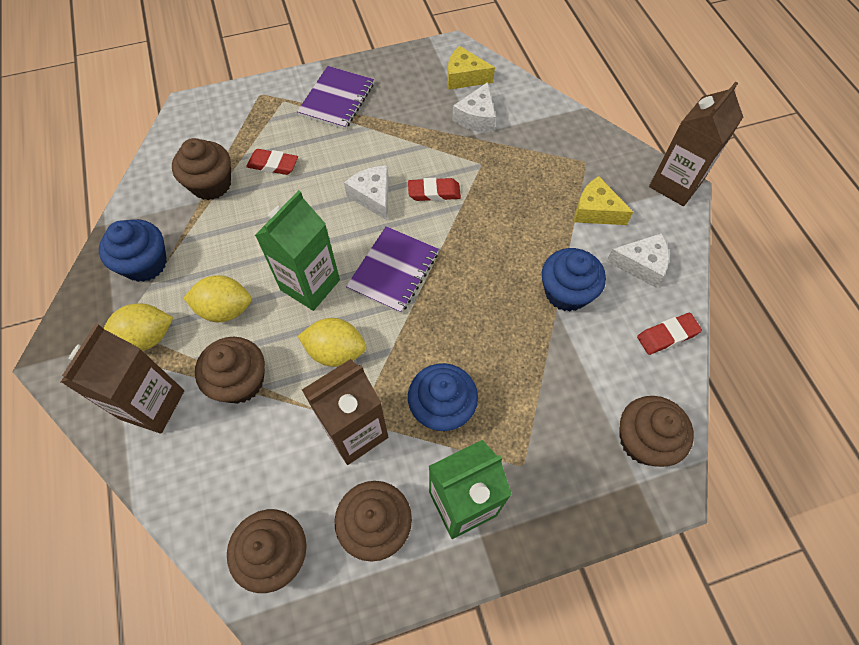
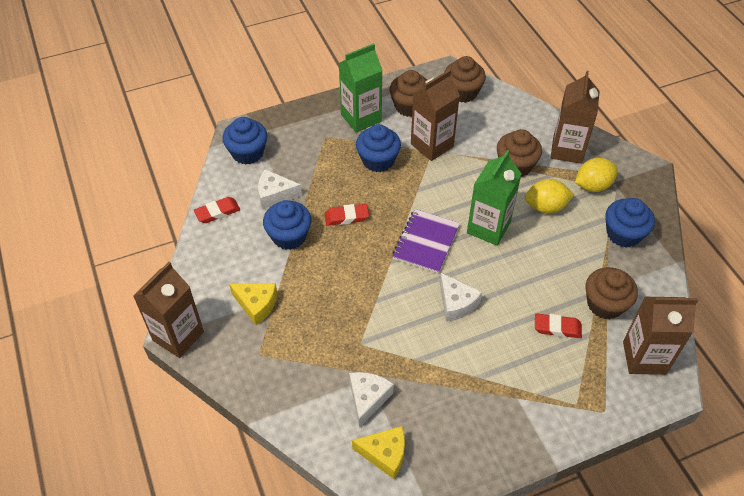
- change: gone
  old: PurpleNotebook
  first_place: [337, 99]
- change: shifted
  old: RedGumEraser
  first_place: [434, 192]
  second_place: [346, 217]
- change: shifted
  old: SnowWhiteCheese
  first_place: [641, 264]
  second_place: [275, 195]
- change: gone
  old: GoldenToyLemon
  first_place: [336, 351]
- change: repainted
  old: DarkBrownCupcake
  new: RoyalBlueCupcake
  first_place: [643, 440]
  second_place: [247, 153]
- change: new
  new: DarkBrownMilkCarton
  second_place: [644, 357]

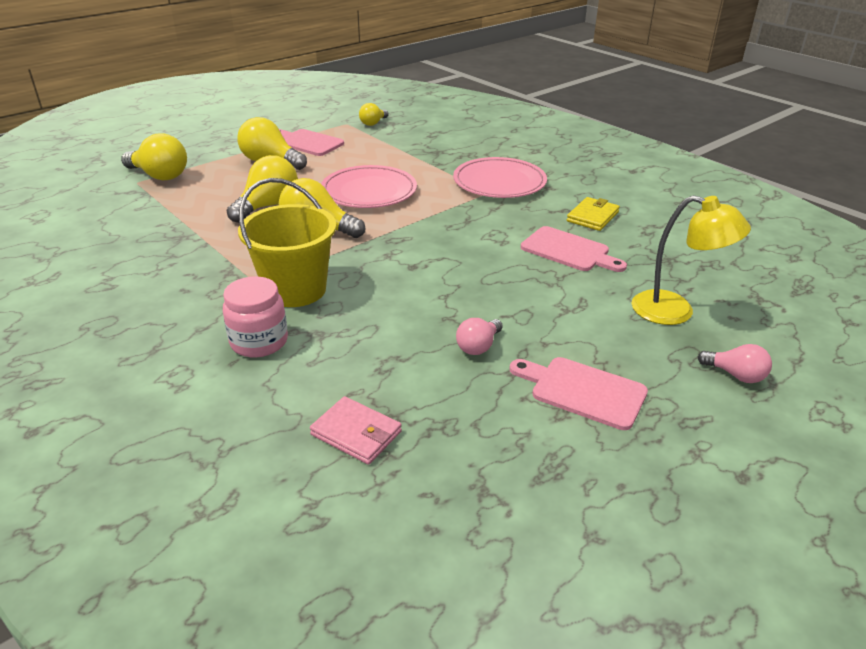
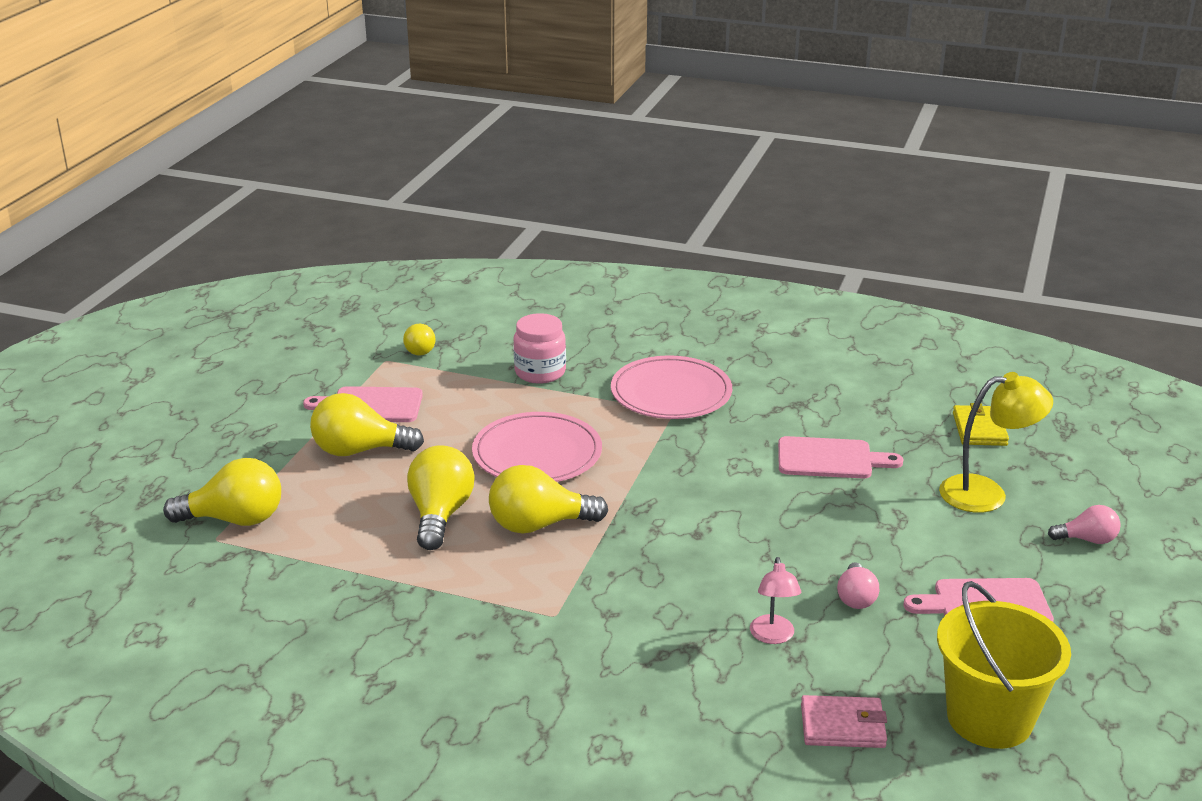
- change: shifted
  old: GoldenBucket
  first_place: [295, 290]
  second_place: [989, 718]
- change: shifted
  old: GoldenCardWallet
  first_place: [592, 217]
  second_place: [979, 429]
- change: shifted
  old: RosyPreserveJar
  first_place: [259, 342]
  second_place: [540, 372]
- change: new
  new: RosyReadingLamp
  second_place: [773, 636]

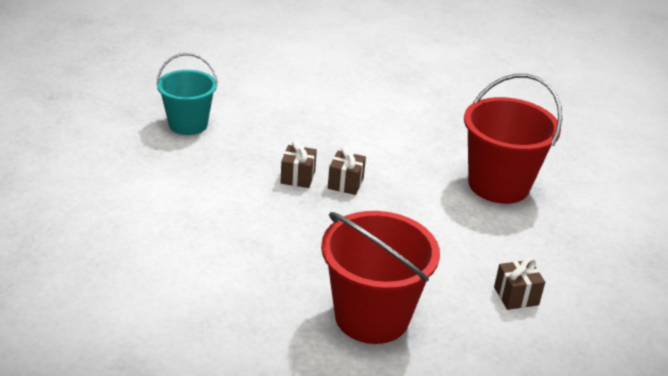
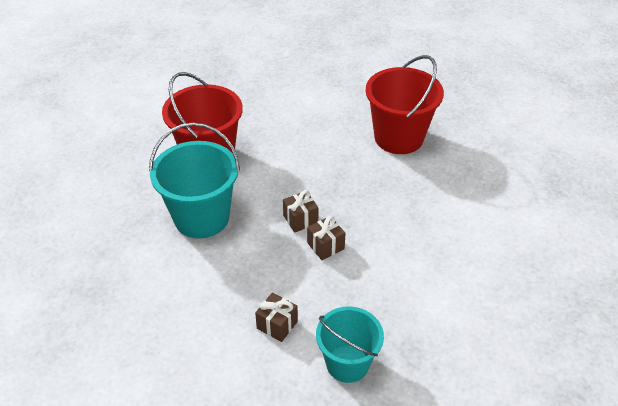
- change: shifted
  old: DarkBrownPresent
  first_place: [516, 296]
  second_place: [277, 325]
- change: new
  new: TealBucket
  second_place: [201, 217]

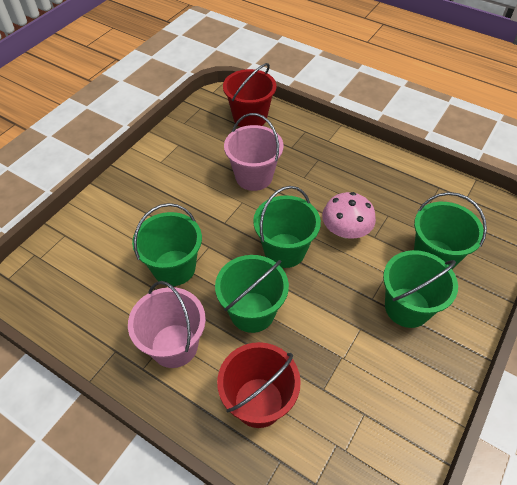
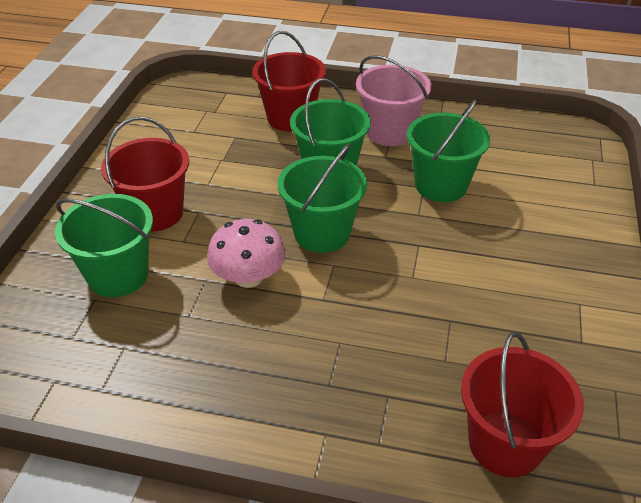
- change: gone
  old: RosyBucket
  first_place: [254, 177]
- change: repainted
  old: LeafGreenBucket
  new: RedBucket
  first_place: [407, 307]
  second_place: [155, 213]

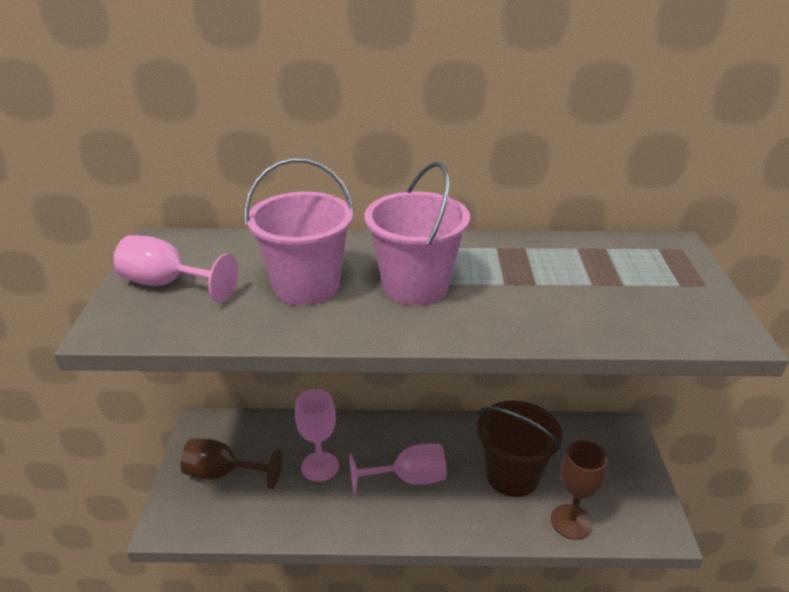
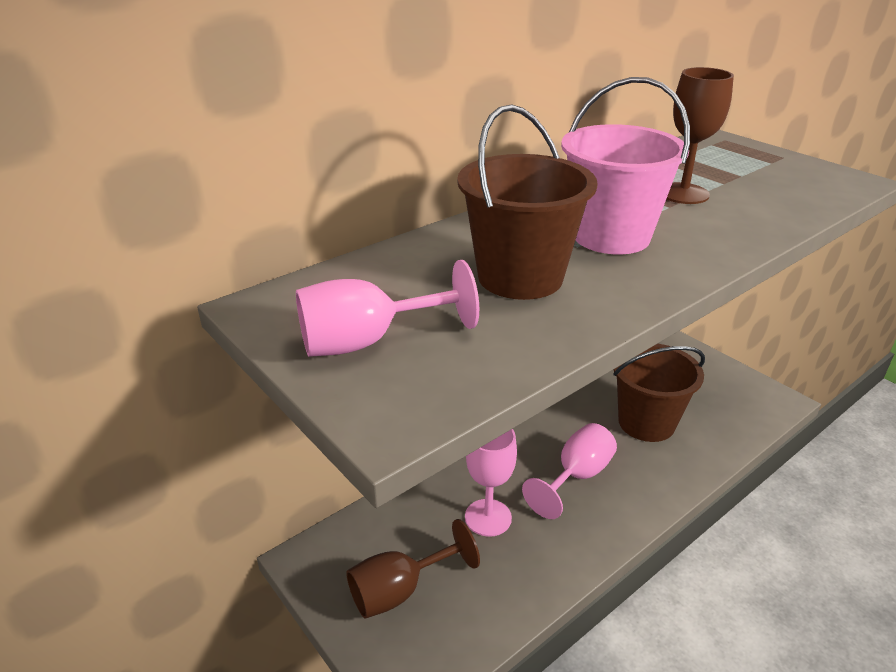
- change: repainted
  old: RosyBucket
  new: DarkBrownBucket
  first_place: [306, 286]
  second_place: [520, 277]
- change: shifted
  old: DarkBrownGoblet
  first_place: [571, 521]
  second_place: [683, 193]

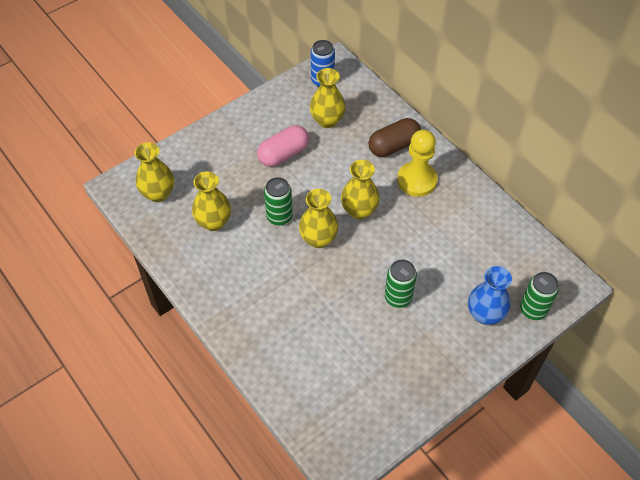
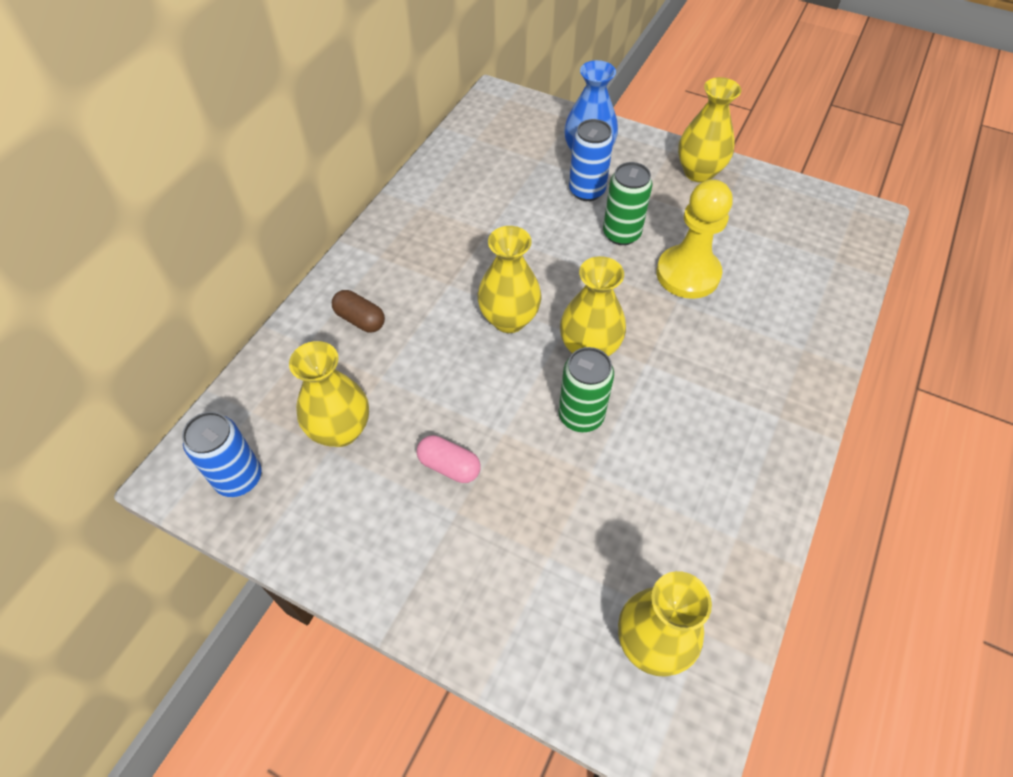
- change: scaled
  old: DarkBrownCapsule
  first_place: [393, 146]
  second_place: [360, 319]
  factor: 0.61
- change: scaled
  old: RosyCapsule
  first_place: [283, 154]
  second_place: [449, 466]
  factor: 0.61
- change: shifted
  old: GoldenGamePawn
  first_place: [416, 180]
  second_place: [688, 274]
- change: shifted
  old: GoldenFlowerVase
  first_place: [213, 222]
  second_place: [698, 172]
- change: gone
  old: LeafGreenCan
  first_place: [533, 309]
- change: new
  new: RoyalBlueCan
  second_place: [587, 191]

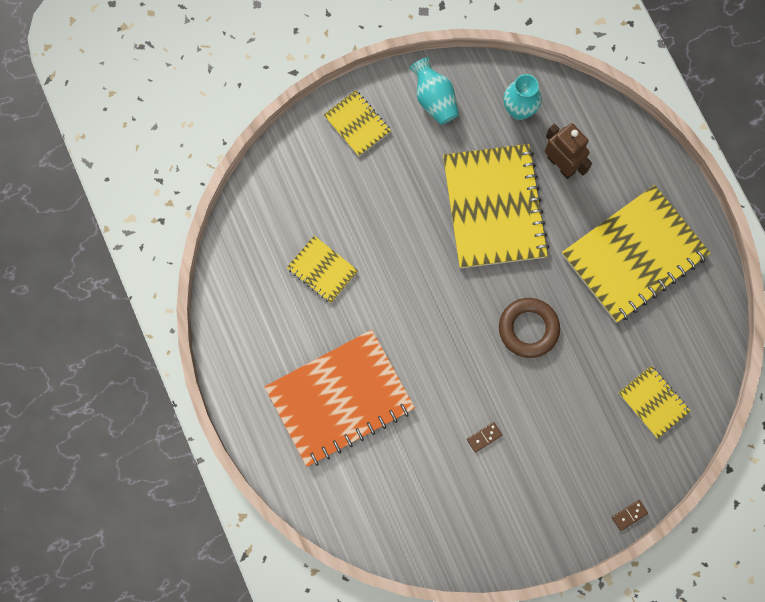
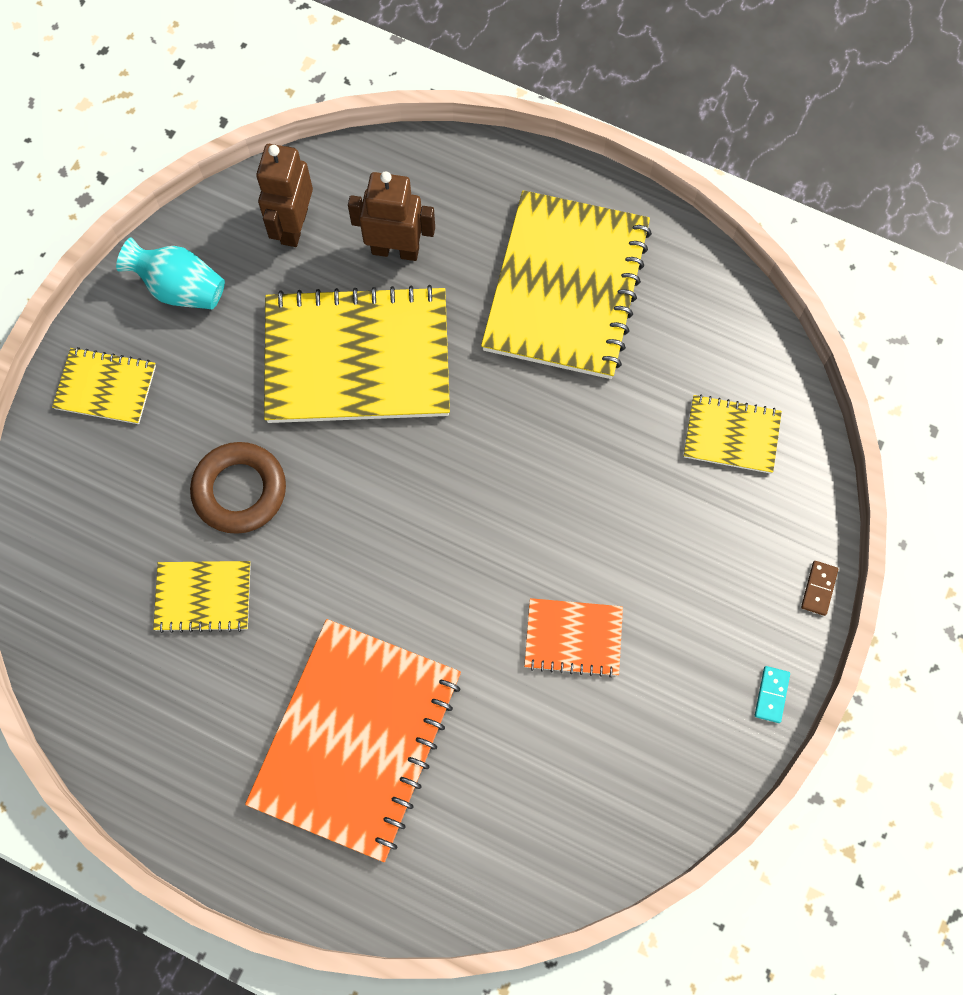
- change: swapped
  old: TealFlowerVase
  new: DarkBrownRobot
  first_place: [519, 110]
  second_place: [294, 226]
- change: rotated
  old: GoldenNotebook
  first_place: [494, 207]
  second_place: [357, 358]
  degrees: -45
- change: shifted
  old: DarkBrownRing
  first_place: [528, 329]
  second_place: [240, 490]
- change: swapped
  old: DarkBrownDominoTile
  new: OrangeNotebook
  first_place: [484, 437]
  second_place: [573, 638]
- change: new
  new: TealDominoTile
  second_place: [771, 694]

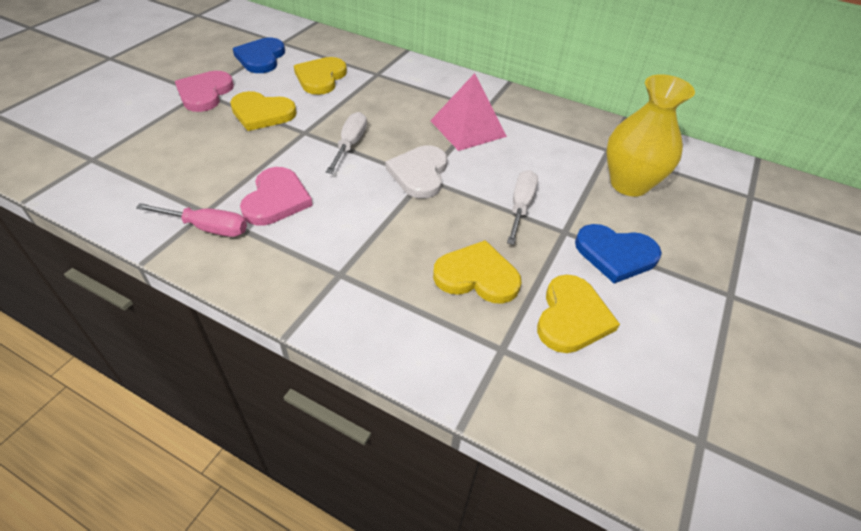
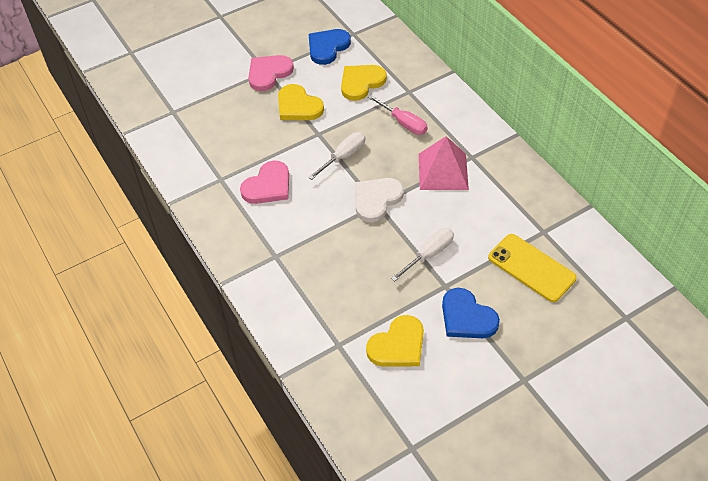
- change: swapped
  old: GoldenFlowerVase
  new: GoldenSmartphone
  first_place: [629, 184]
  second_place: [531, 268]
- change: shifted
  old: RosyHandScrewdriver
  first_place: [208, 228]
  second_place: [404, 123]
- change: gone
  old: GoldenLoveHeart
  first_place: [477, 276]

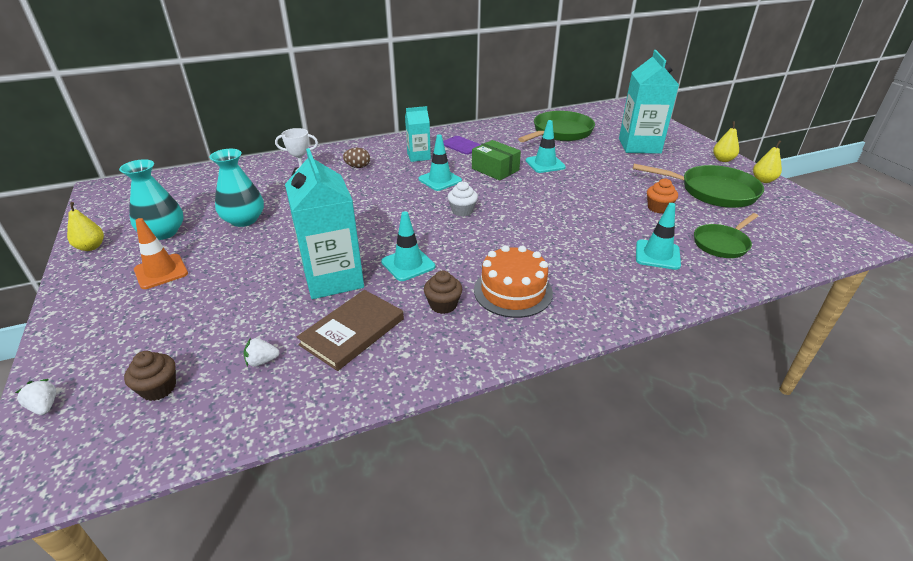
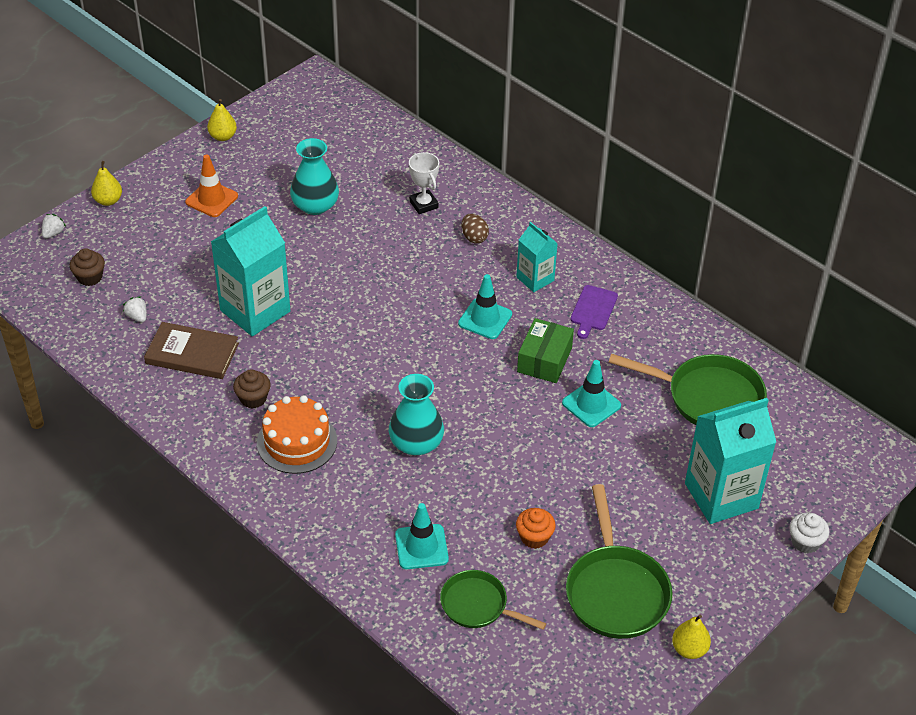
- change: shifted
  old: GoldenPearFruit
  first_place: [723, 160]
  second_place: [108, 201]
- change: shifted
  old: TealFlowerVase
  first_place: [163, 232]
  second_place: [416, 443]
- change: shifted
  old: SnowWhiteCupcake
  first_place: [462, 211]
  second_place: [805, 542]
- change: gone
  old: TealRoadCone
  first_place: [408, 264]

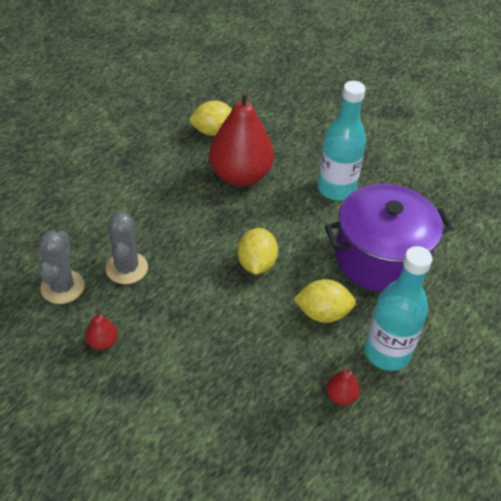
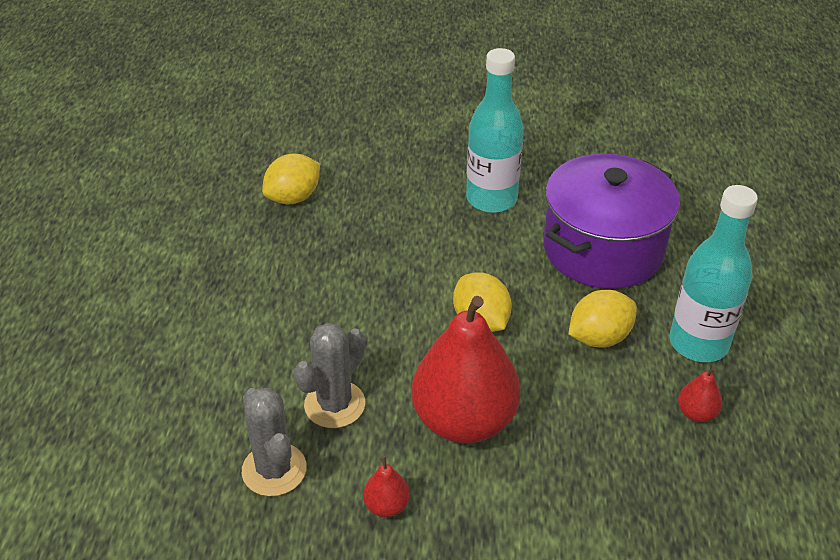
- change: shifted
  old: RedPearFruit
  first_place: [240, 175]
  second_place: [464, 420]
- change: rotated
  old: GrayPricklyPlant
  first_place: [126, 268]
  second_place: [334, 404]
  degrees: 75

